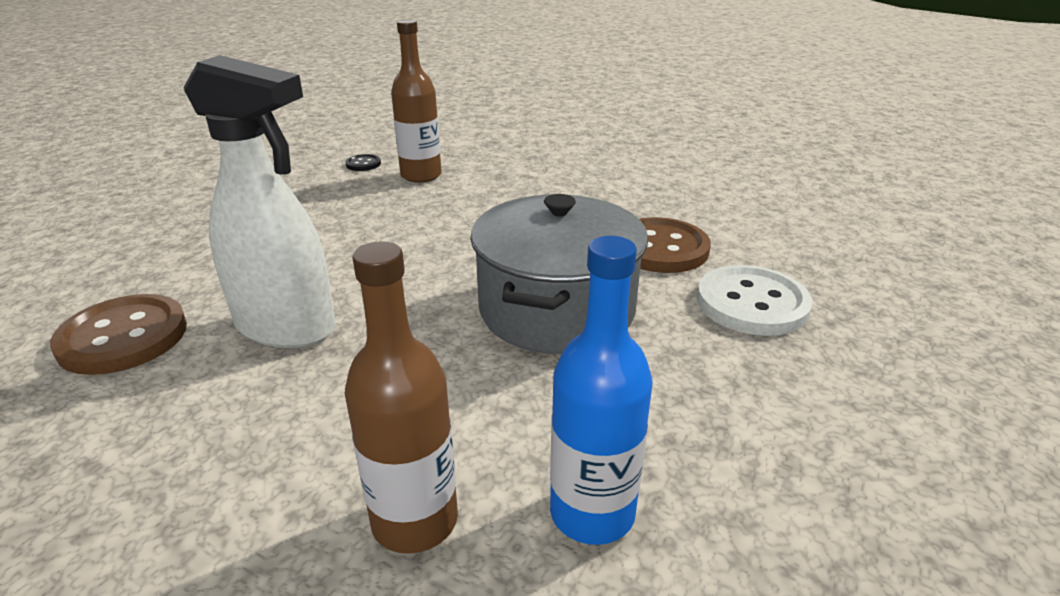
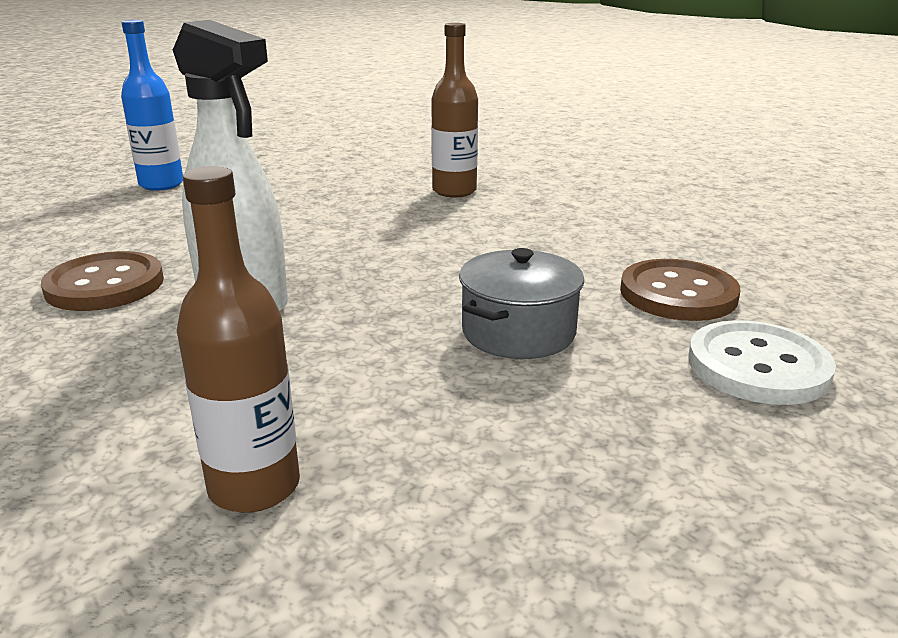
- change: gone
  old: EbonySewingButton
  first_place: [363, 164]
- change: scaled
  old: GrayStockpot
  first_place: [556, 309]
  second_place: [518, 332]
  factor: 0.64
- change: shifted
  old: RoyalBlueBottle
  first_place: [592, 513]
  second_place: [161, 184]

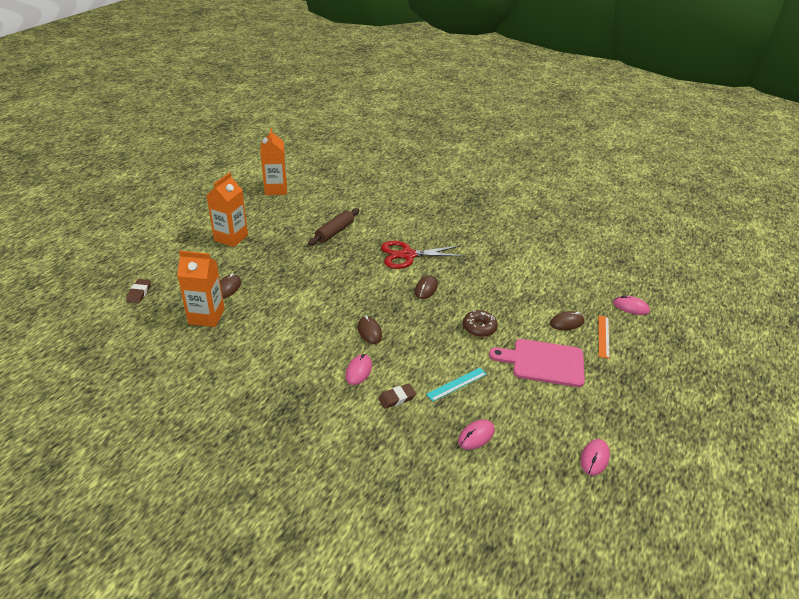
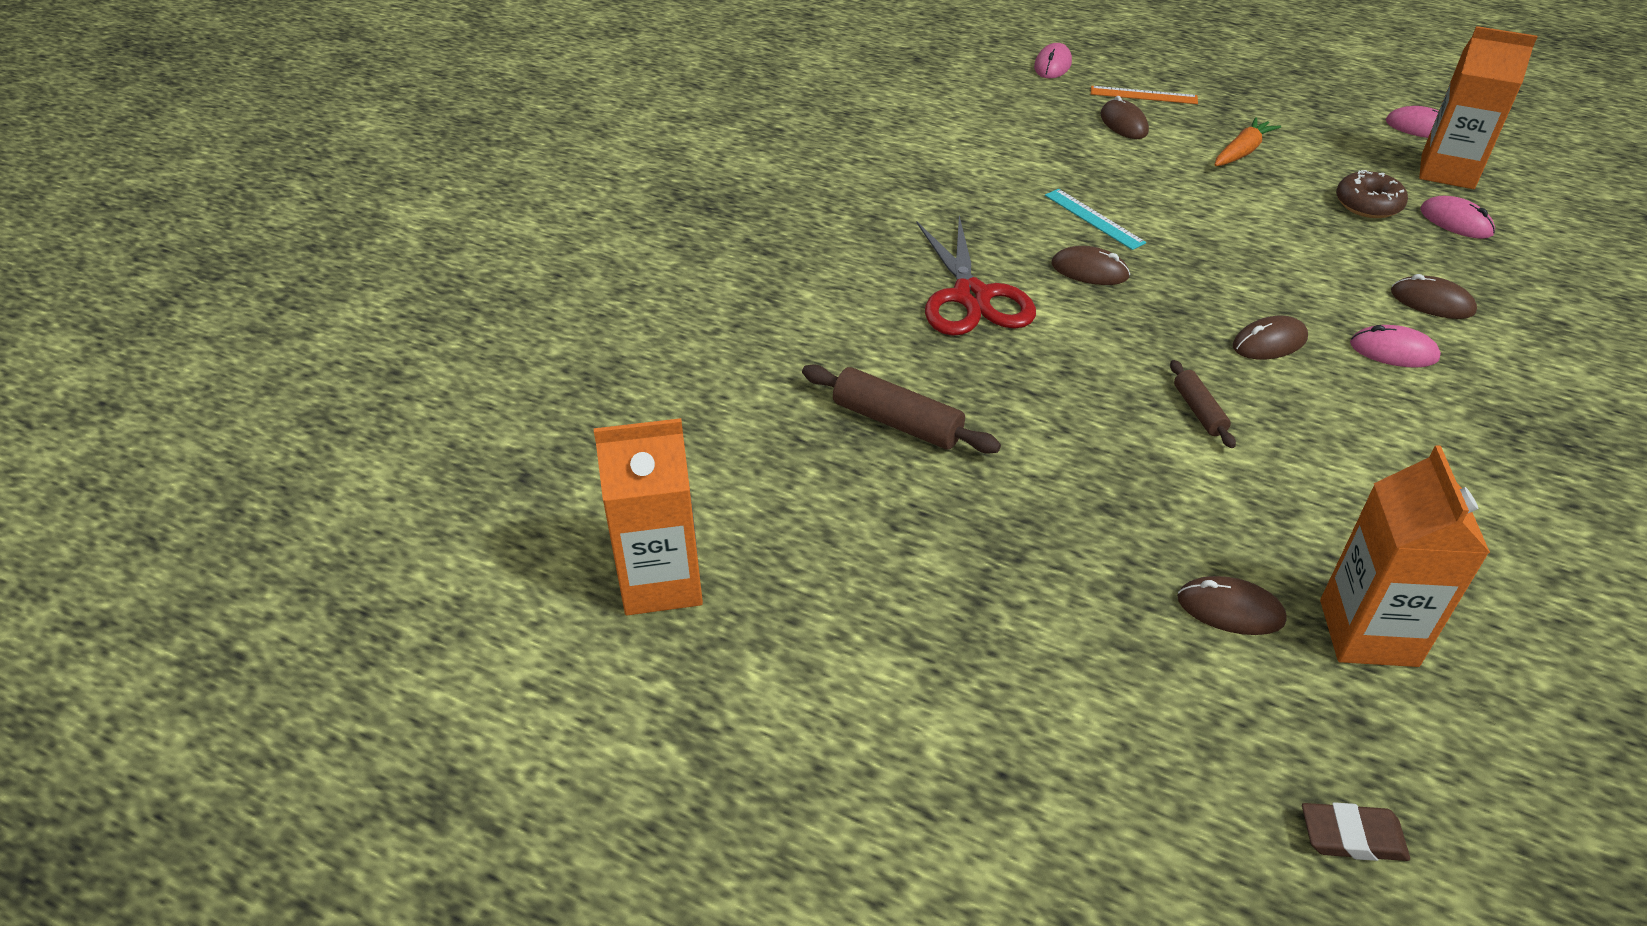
- change: shifted
  old: OrangeMilkCarton
  first_place: [231, 238]
  second_place: [1447, 172]
- change: shifted
  old: DarkBrownDoughnut
  first_place: [479, 328]
  second_place: [1368, 204]
- change: swapped
  old: RosyChoppingBoard
  new: OrangeCarrot
  first_place: [543, 362]
  second_place: [1242, 152]
- change: shifted
  old: TealMeasuringStick
  first_place: [457, 384]
  second_place: [1094, 218]
- change: swapped
  old: DarkBrownGumEraser
  new: DarkBrownPcMouse
  first_place: [397, 398]
  second_place: [1432, 302]
- change: new
  new: DarkBrownDoughRoller
  second_place: [1199, 411]

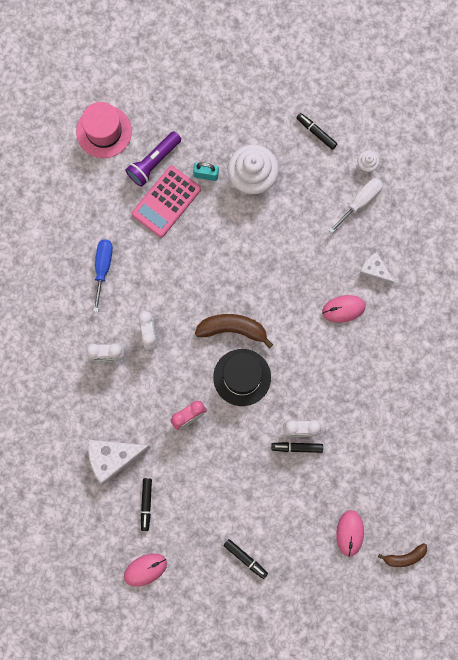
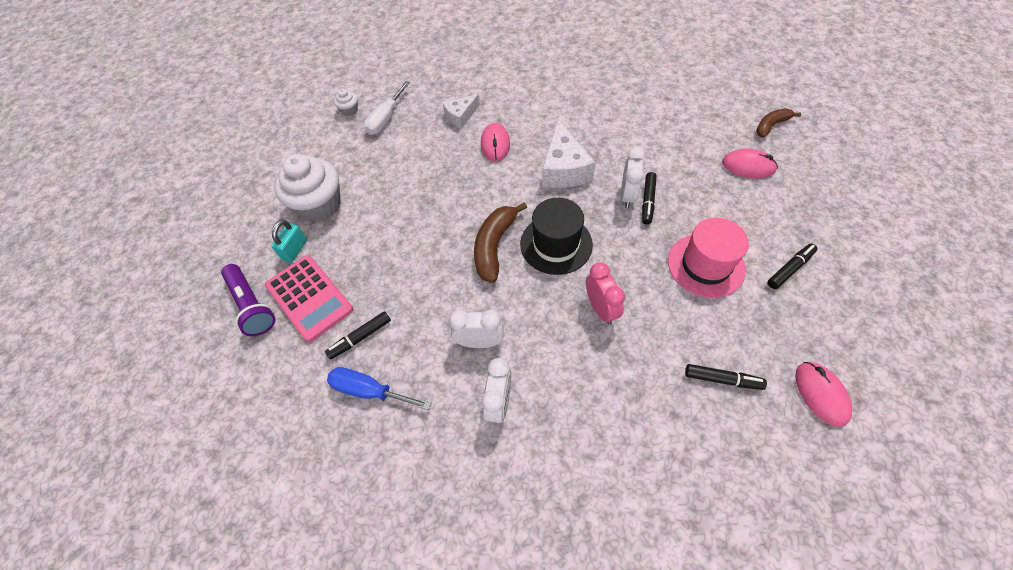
- change: shifted
  old: RosyTopHat
  first_place: [104, 131]
  second_place: [706, 265]
- change: shifted
  old: EbonyFeltPen
  first_place: [316, 133]
  second_place: [360, 337]
- change: rotated
  old: SnowWhiteHandScrewdriver
  first_place: [360, 202]
  second_place: [385, 119]
  degrees: -120
- change: shifted
  old: SnowWhiteCheese
  first_place: [113, 458]
  second_place: [563, 169]
- change: rotated
  old: DarkBrownToyBanana
  first_place: [405, 557]
  second_place: [771, 126]
  degrees: -120

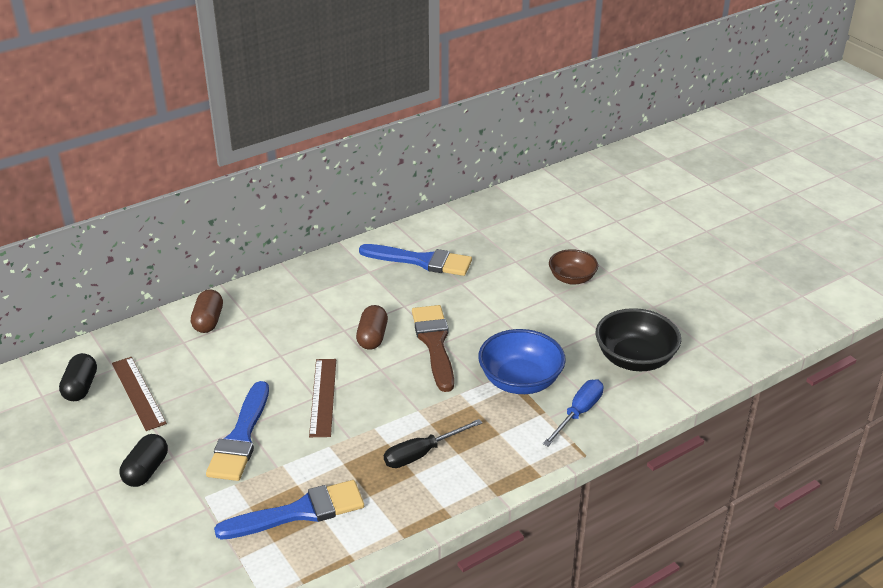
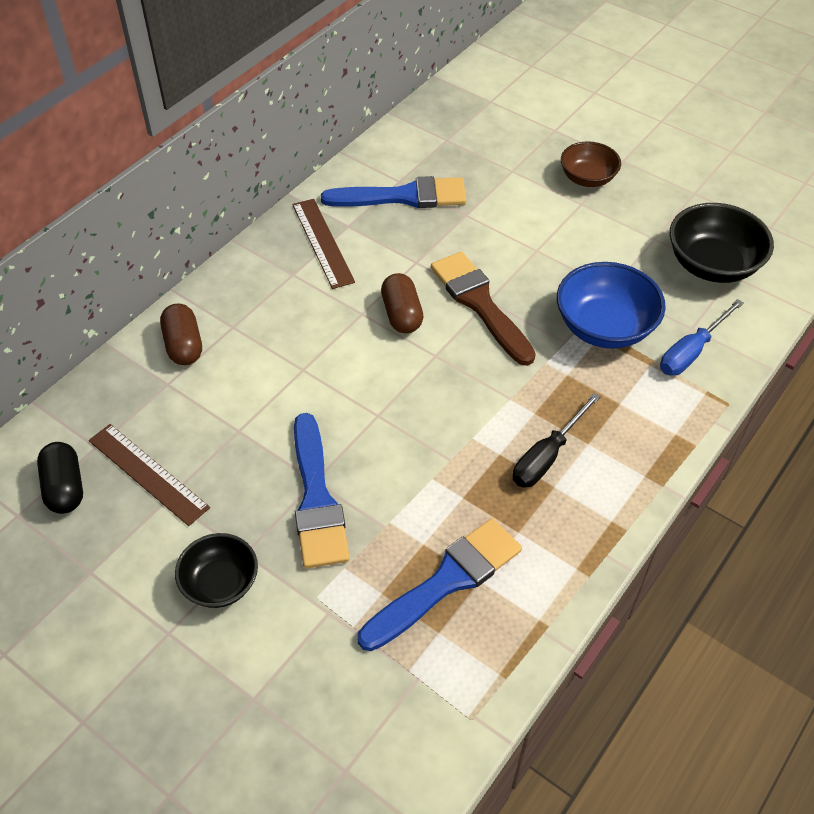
- change: shifted
  old: DarkBrownMeasuringStick
  first_place: [323, 397]
  second_place: [322, 242]
- change: rotated
  old: RoyalBlueHandScrewdriver
  first_place: [578, 413]
  second_place: [691, 351]
  degrees: -150
- change: swapped
  old: EbonyCapsule
  new: EbonyDeepDish
  first_place: [146, 470]
  second_place: [220, 583]

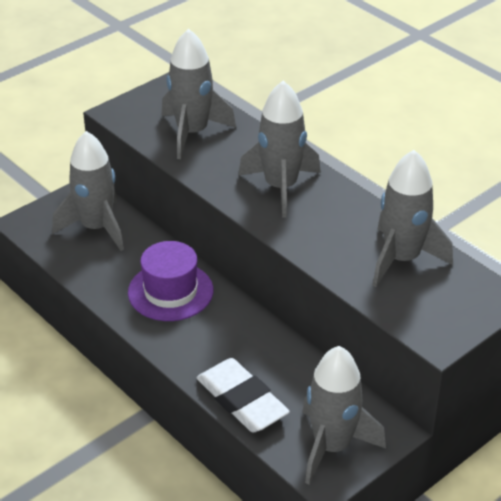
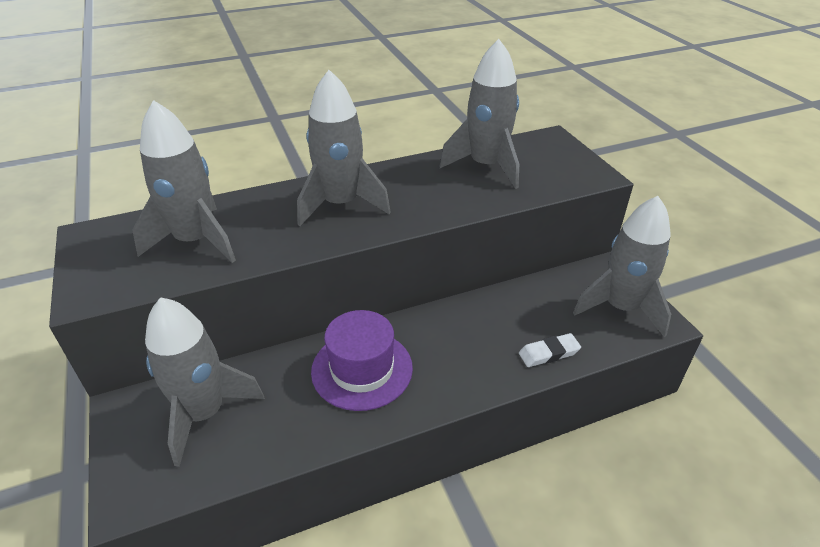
- change: scaled
  old: SnowWhiteGumEraser
  first_place: [242, 400]
  second_place: [548, 353]
  factor: 0.52

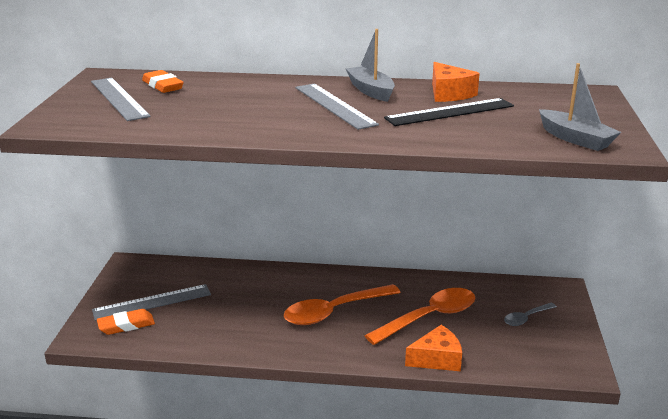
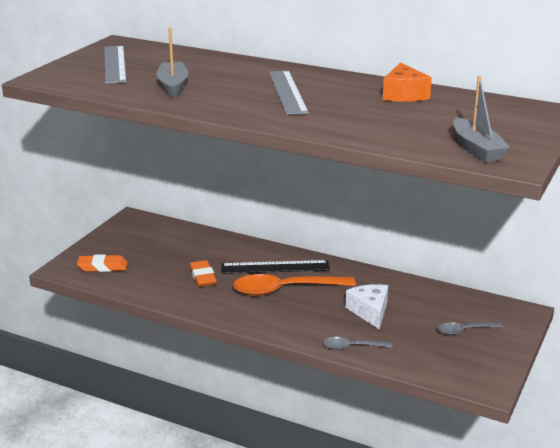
- change: shifted
  old: GrayBoat
  first_place: [370, 91]
  second_place: [173, 86]
- change: shifted
  old: OrangeGumEraser
  first_place: [162, 86]
  second_place: [202, 277]
- change: shifted
  old: EbonyMeasuringStick
  first_place: [450, 112]
  second_place: [275, 267]
- change: gone
  old: GrayMeasuringStick
  first_place: [152, 302]
- change: swapped
  old: OrangeTablespoon
  new: SnowWhiteCheese
  first_place: [429, 317]
  second_place: [370, 312]
- change: swapped
  old: OrangeCheese
  new: GrayTablespoon
  first_place: [437, 359]
  second_place: [352, 347]

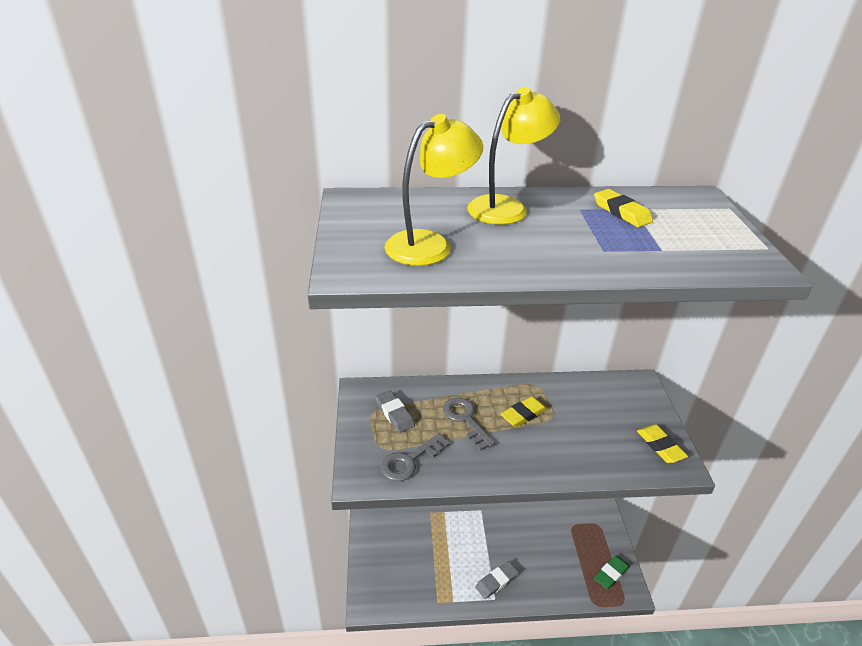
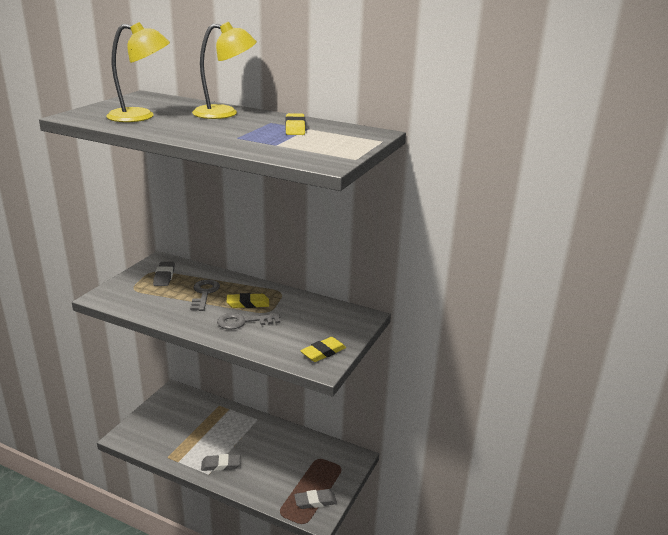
- change: rotated
  old: GoldenGumEraser
  first_place: [660, 446]
  second_place: [323, 352]
  degrees: 45
- change: shifted
  old: GrayDoorKey
  first_place: [410, 461]
  second_place: [243, 322]
- change: repainted
  old: LeafGreenGumEraser
  new: GrayGumEraser
  first_place: [611, 574]
  second_place: [315, 501]

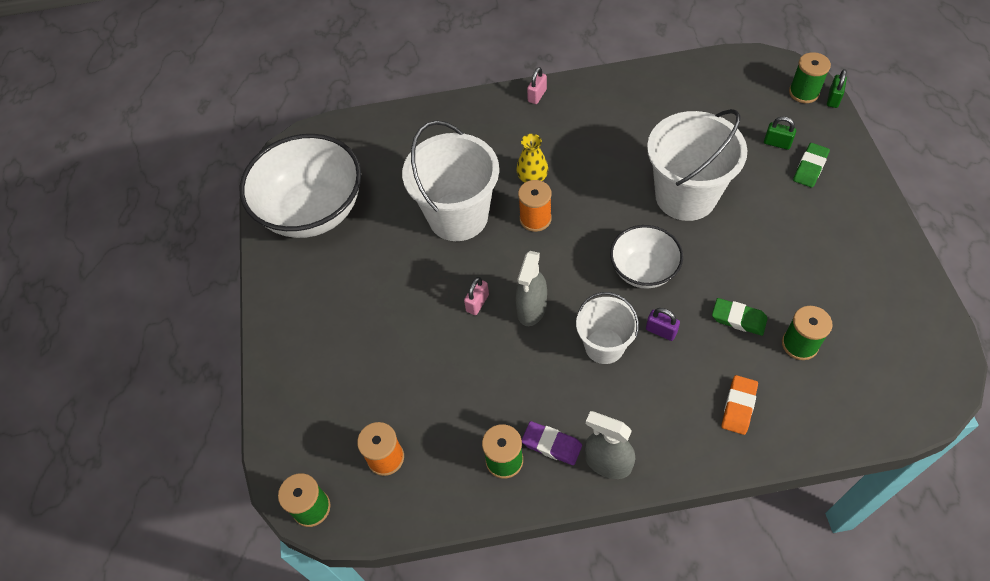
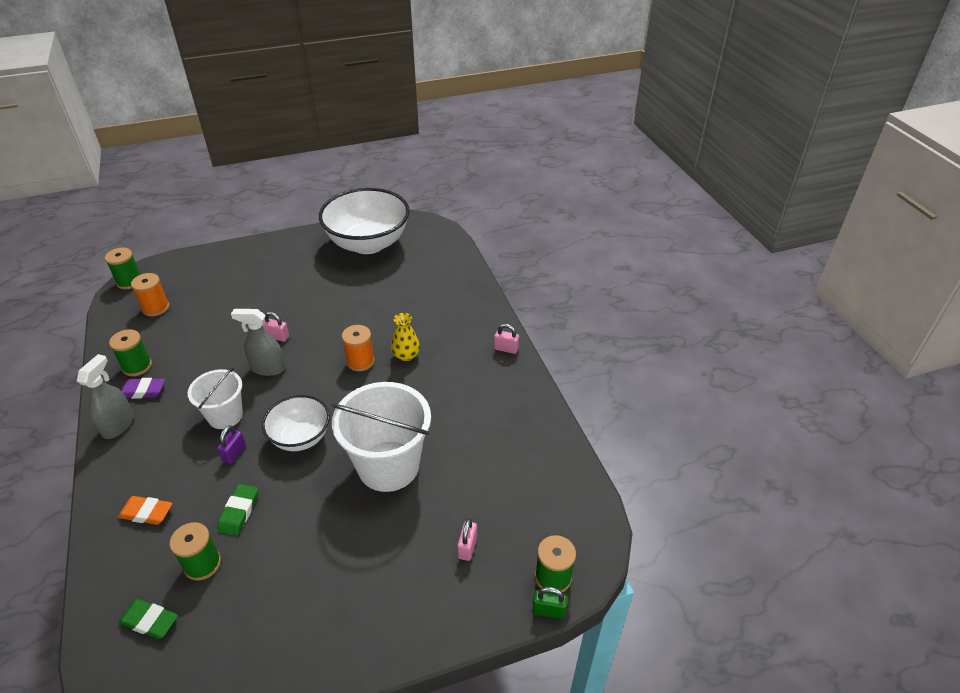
- change: repainted
  old: LeafGreenPadlock
  new: RosyPadlock
  first_place: [777, 143]
  second_place: [467, 547]
- change: gone
  old: SnowWhiteBucket
  first_place: [458, 216]
- change: shifted
  old: LeafGreenGumEraser
  first_place: [810, 167]
  second_place: [149, 621]
- change: rotated
  old: PurpleGumEraser
  first_place: [551, 445]
  second_place: [143, 391]
  degrees: 75

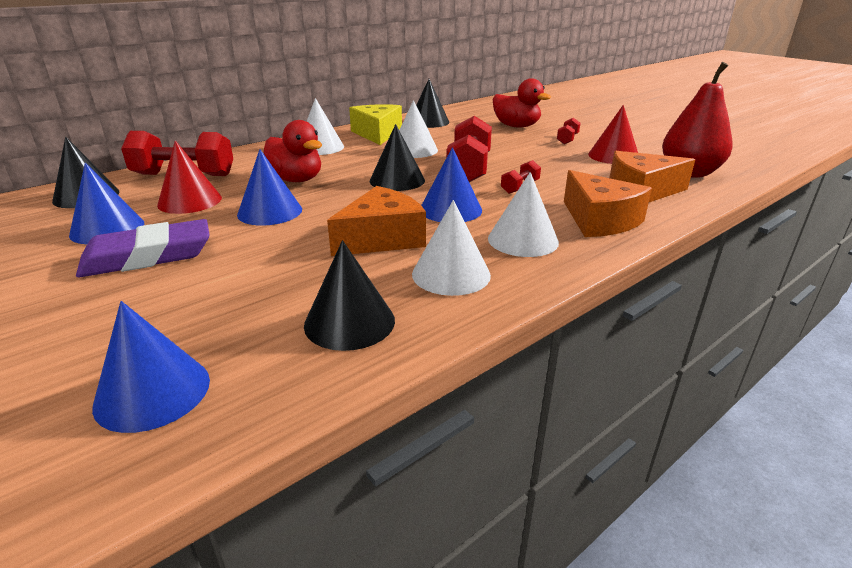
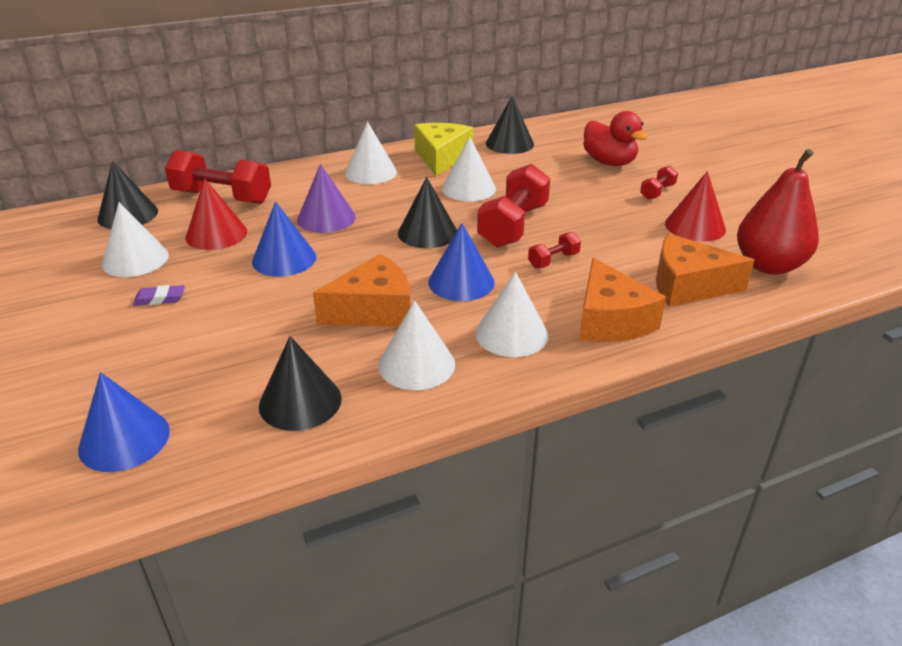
- change: swapped
  old: RedDuck
  new: PurpleSolidCone
  first_place: [296, 180]
  second_place: [326, 218]
- change: repainted
  old: RoyalBlueSolidCone
  new: SnowWhiteSolidCone
  first_place: [107, 229]
  second_place: [135, 259]
- change: scaled
  old: PurpleGumEraser
  first_place: [148, 256]
  second_place: [160, 299]
  factor: 0.44

